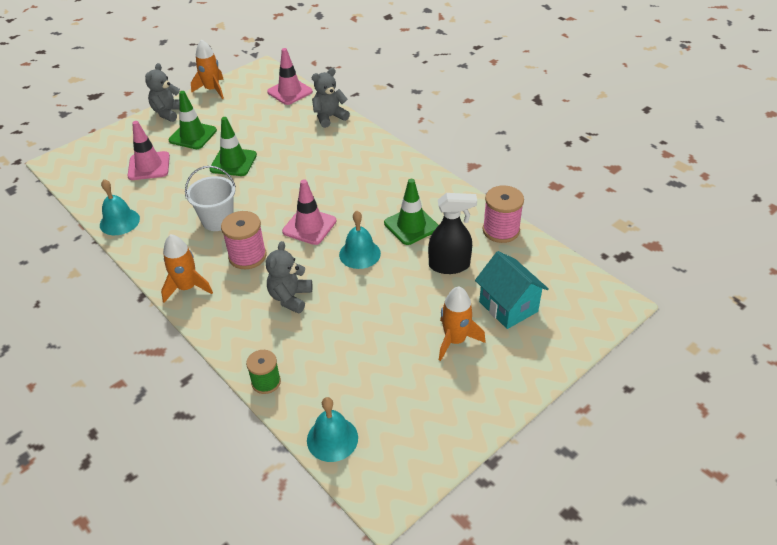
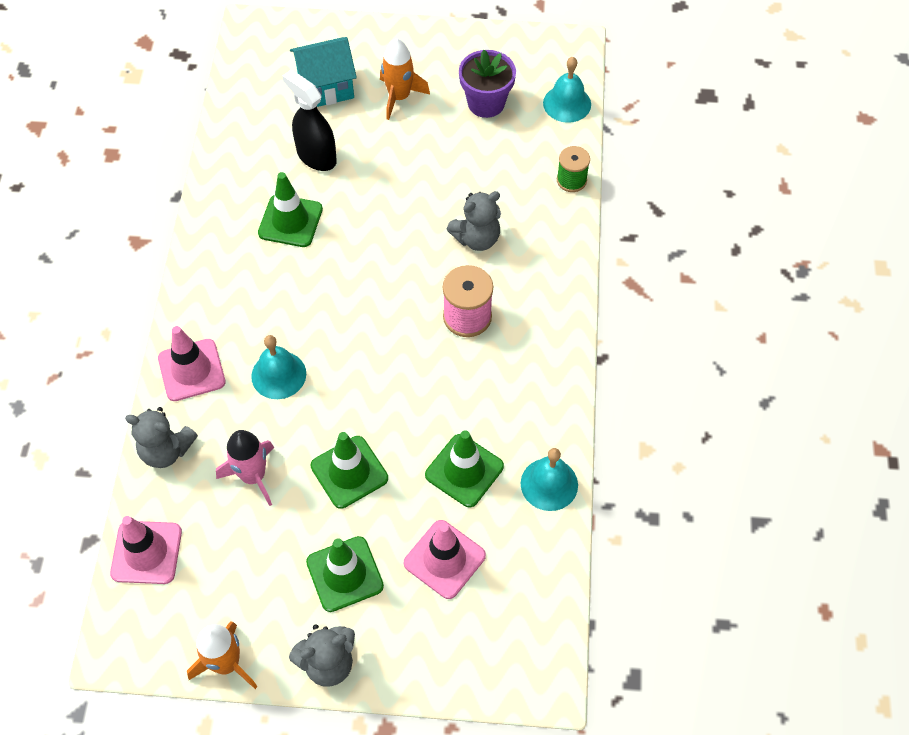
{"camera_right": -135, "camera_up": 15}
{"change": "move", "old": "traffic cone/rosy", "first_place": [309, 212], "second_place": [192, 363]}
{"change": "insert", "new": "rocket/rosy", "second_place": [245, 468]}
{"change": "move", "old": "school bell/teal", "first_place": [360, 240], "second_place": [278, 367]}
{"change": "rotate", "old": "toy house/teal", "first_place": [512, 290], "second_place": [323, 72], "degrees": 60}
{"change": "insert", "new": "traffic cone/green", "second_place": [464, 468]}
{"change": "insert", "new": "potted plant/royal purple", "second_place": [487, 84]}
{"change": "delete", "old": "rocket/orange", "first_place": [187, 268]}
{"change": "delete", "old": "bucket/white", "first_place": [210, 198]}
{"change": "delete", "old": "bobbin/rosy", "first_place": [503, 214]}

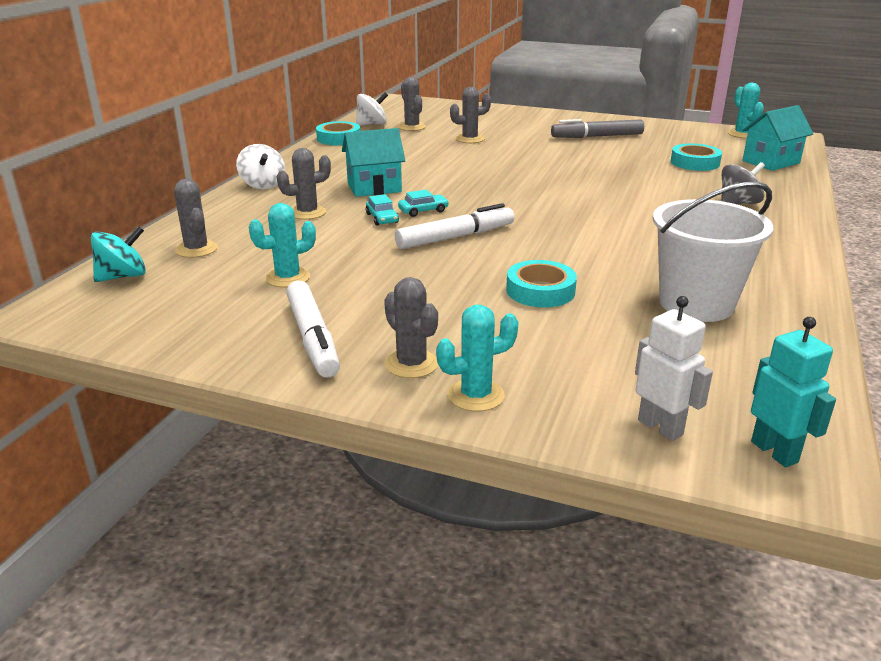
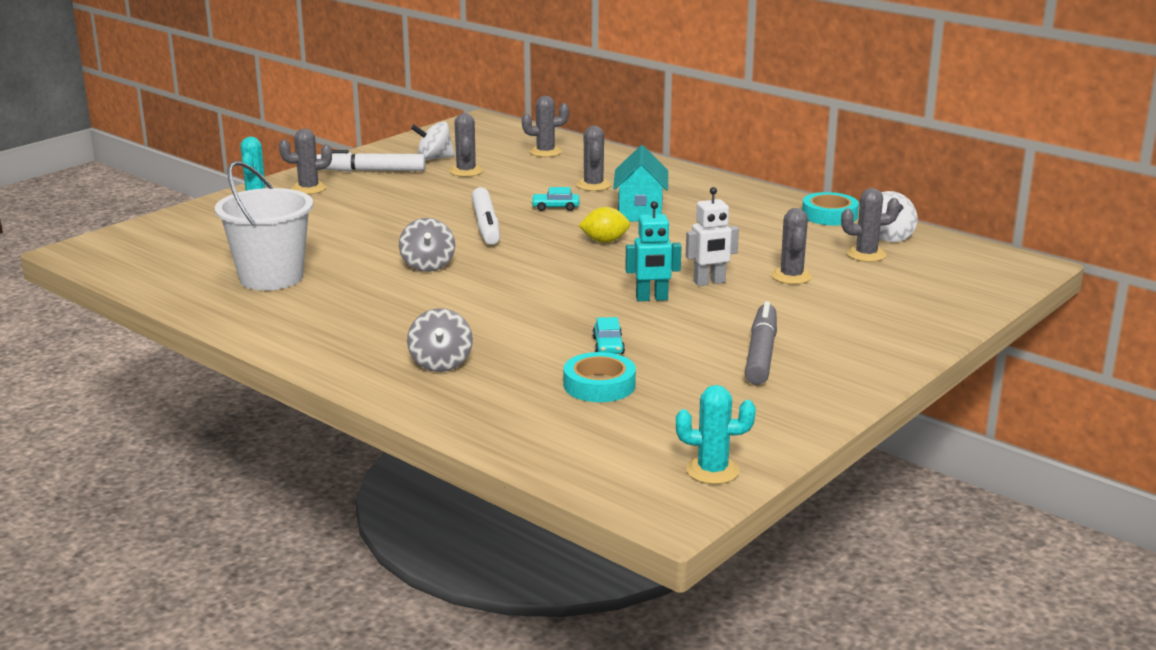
{"camera_right": 110, "camera_up": -5}
{"change": "insert", "new": "whirligig/ash-grey", "second_place": [427, 245]}
{"change": "move", "old": "whirligig/white", "first_place": [260, 166], "second_place": [433, 140]}
{"change": "recolor", "old": "cactus/teal", "new": "cactus/ash-grey", "first_place": [282, 245], "second_place": [466, 145]}
{"change": "insert", "new": "citrus fruit/yellow", "second_place": [604, 225]}
{"change": "move", "old": "car/teal", "first_place": [423, 203], "second_place": [608, 335]}
{"change": "move", "old": "robot figure/teal", "first_place": [793, 392], "second_place": [653, 251]}
{"change": "move", "old": "robot figure/white", "first_place": [674, 368], "second_place": [712, 236]}
{"change": "delete", "old": "whirligig/teal", "first_place": [118, 254]}
{"change": "delete", "old": "sticky tape/teal", "first_place": [541, 283]}
{"change": "delete", "old": "toy house/teal", "first_place": [778, 138]}

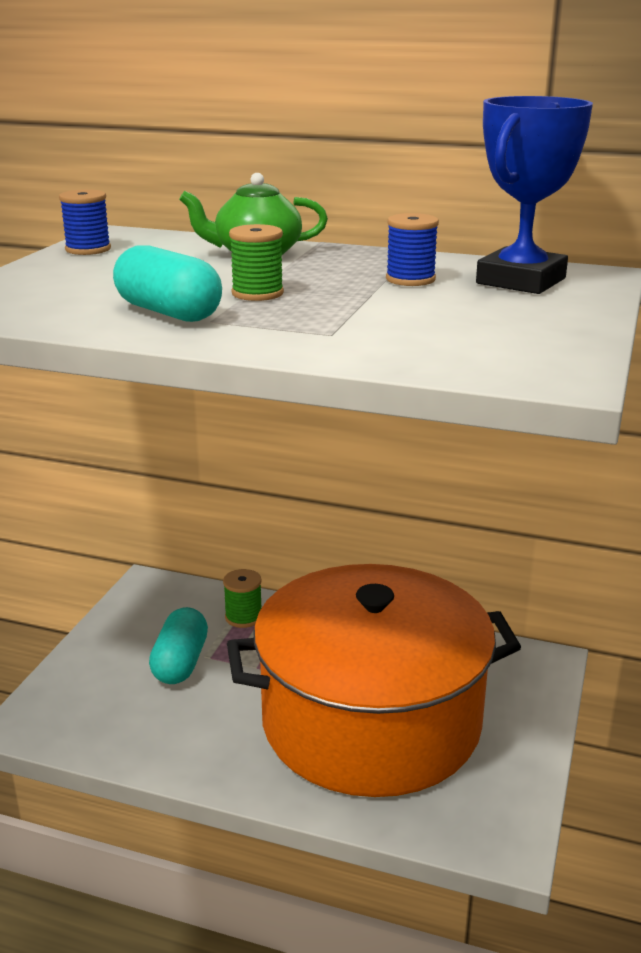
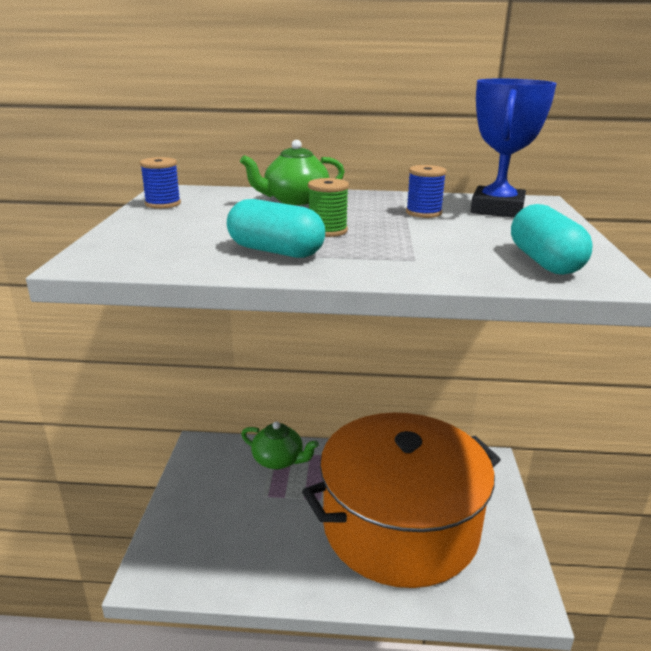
{"camera_right": -15, "camera_up": 0}
{"change": "replace", "old": "bobbin/green", "new": "tea pot/green", "first_place": [242, 598], "second_place": [280, 445]}
{"change": "move", "old": "pill/teal", "first_place": [178, 645], "second_place": [551, 239]}

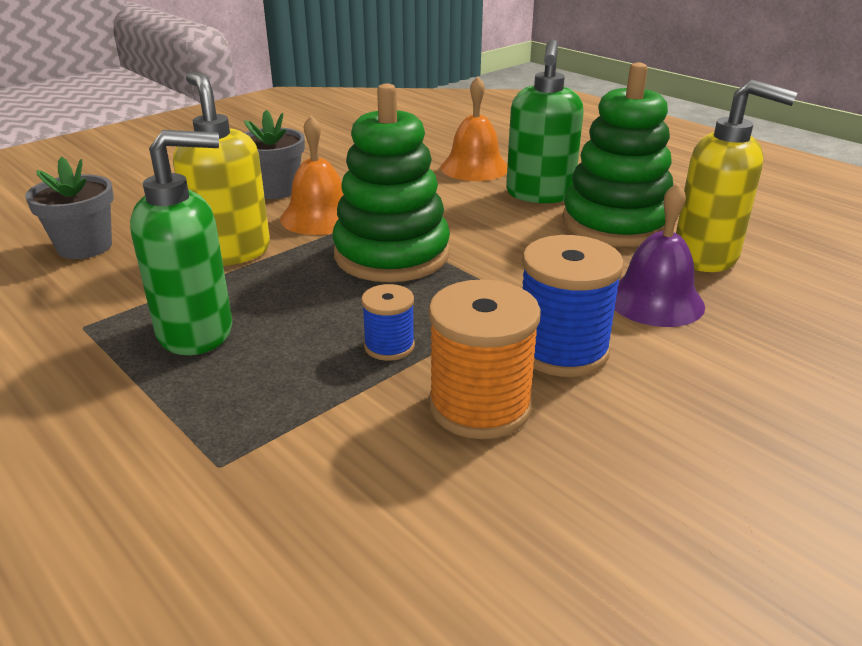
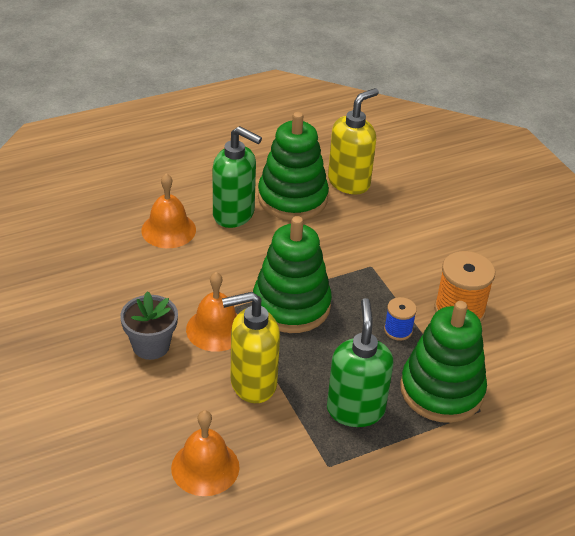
{"camera_right": -75, "camera_up": 10}
{"change": "replace", "old": "potted plant/ash-grey", "new": "school bell/orange", "first_place": [69, 207], "second_place": [205, 453]}
{"change": "insert", "new": "stacking rings/green", "second_place": [443, 362]}
{"change": "delete", "old": "bobbin/cobalt", "first_place": [573, 306]}
{"change": "delete", "old": "school bell/royal purple", "first_place": [660, 254]}

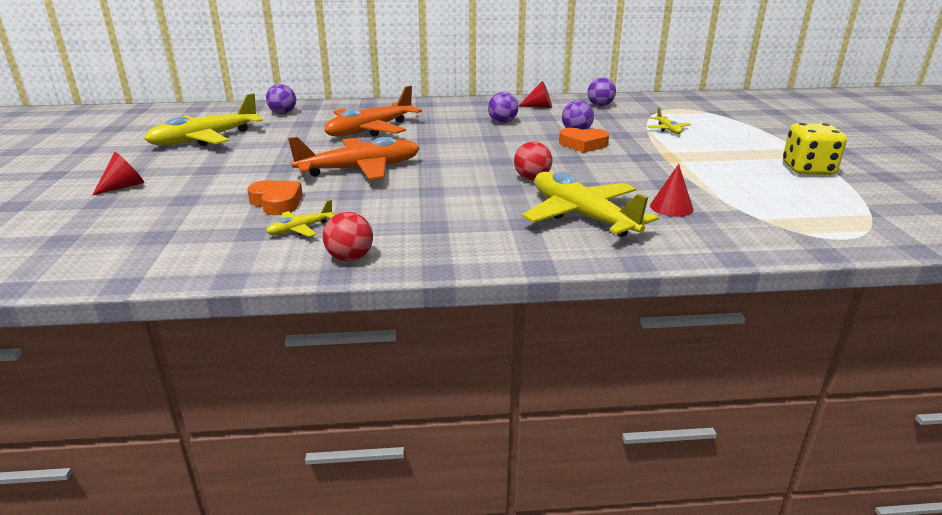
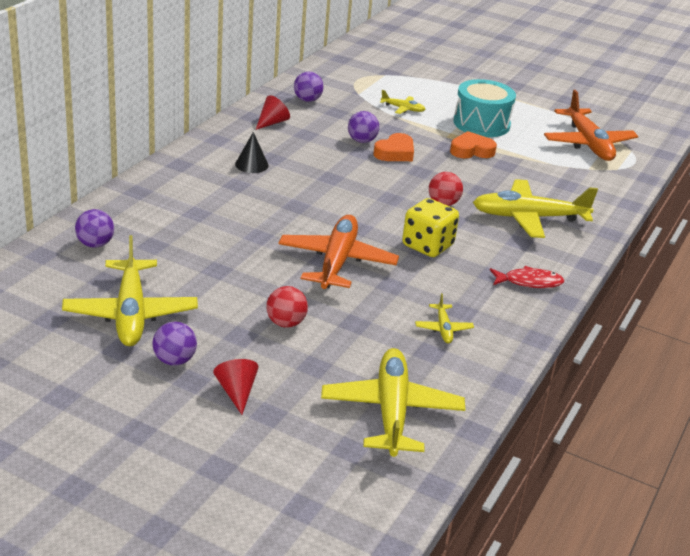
{"camera_right": -60, "camera_up": 5}
{"change": "move", "old": "play ball/royal purple", "first_place": [503, 107], "second_place": [174, 343]}
{"change": "insert", "new": "cone/jet-black", "second_place": [252, 152]}
{"change": "move", "old": "play ball/crimson", "first_place": [348, 236], "second_place": [287, 307]}
{"change": "insert", "new": "toy plane/yellow", "second_place": [393, 402]}
{"change": "move", "old": "die/yellow", "first_place": [815, 149], "second_place": [430, 227]}
{"change": "move", "old": "heart shape/orange", "first_place": [275, 197], "second_place": [473, 144]}
{"change": "insert", "new": "drum/teal", "second_place": [485, 108]}
{"change": "insert", "new": "fish figure/crimson", "second_place": [527, 277]}
{"change": "move", "old": "toy plane/orange", "first_place": [373, 111], "second_place": [591, 125]}
{"change": "delete", "old": "cone/crimson", "first_place": [672, 190]}

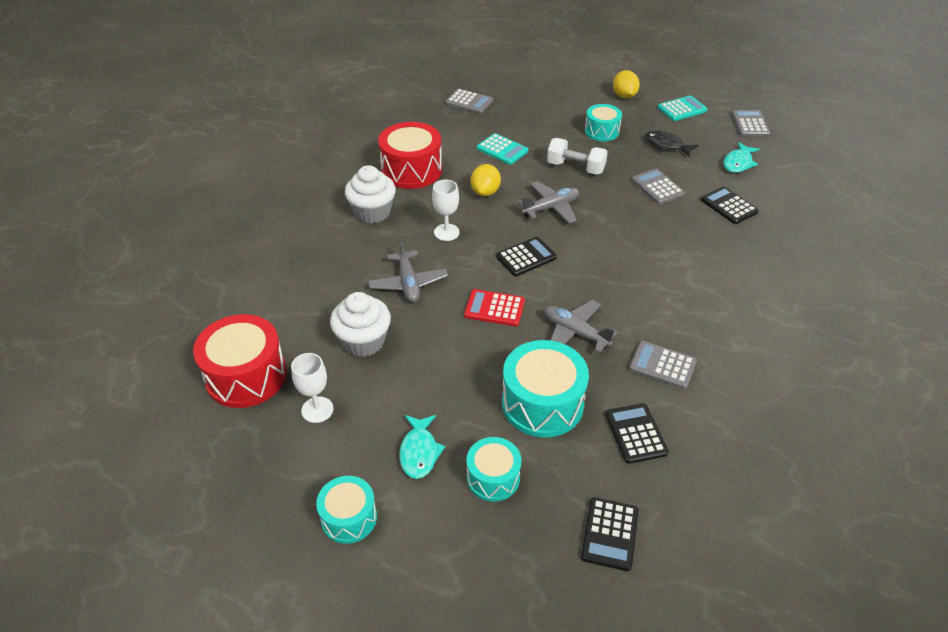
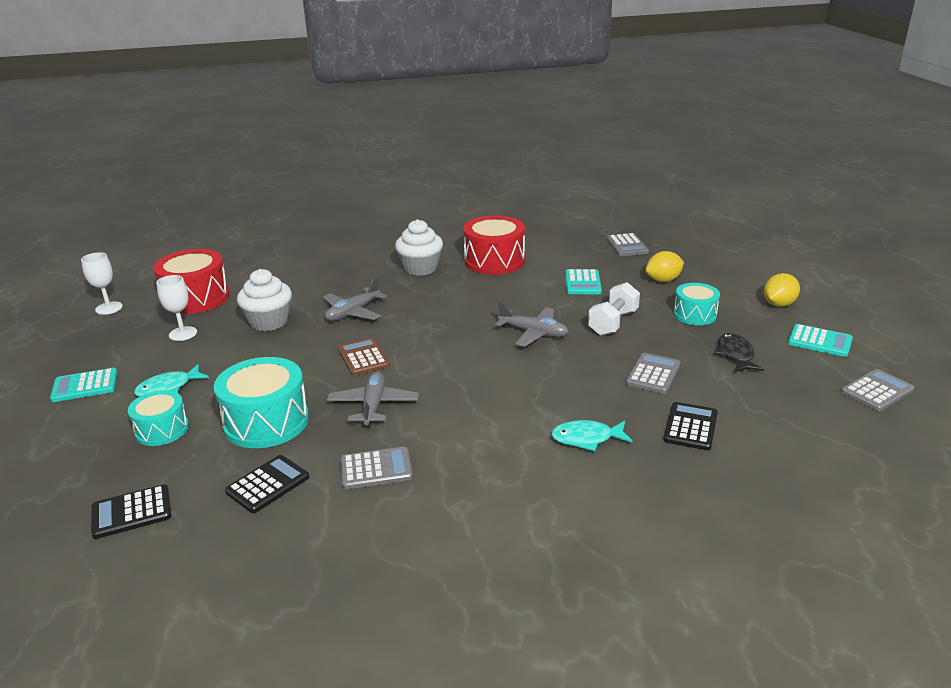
{"camera_right": 55, "camera_up": -15}
{"change": "replace", "old": "drum/teal", "new": "adding machine/teal", "first_place": [346, 510], "second_place": [84, 385]}
{"change": "move", "old": "goblet/white", "first_place": [446, 210], "second_place": [102, 283]}
{"change": "recolor", "old": "adding machine/crimson", "new": "adding machine/russet", "first_place": [494, 307], "second_place": [364, 357]}
{"change": "rotate", "old": "adding machine/ash-grey", "first_place": [663, 365], "second_place": [376, 468], "degrees": 90}
{"change": "move", "old": "fish figure/teal", "first_place": [741, 157], "second_place": [592, 435]}
{"change": "rotate", "old": "hand weight/white", "first_place": [577, 156], "second_place": [614, 309], "degrees": 45}
{"change": "move", "old": "citrus fruit/yellow", "first_place": [486, 180], "second_place": [665, 266]}
{"change": "delete", "old": "adding machine/jet-black", "first_place": [526, 256]}

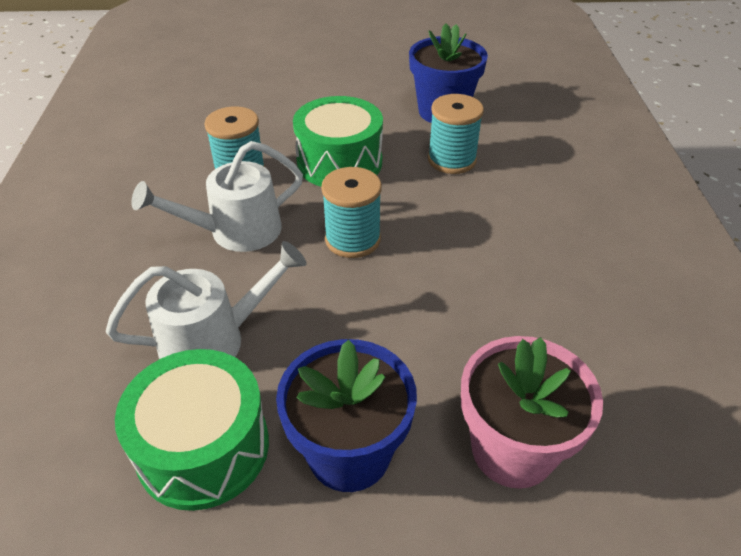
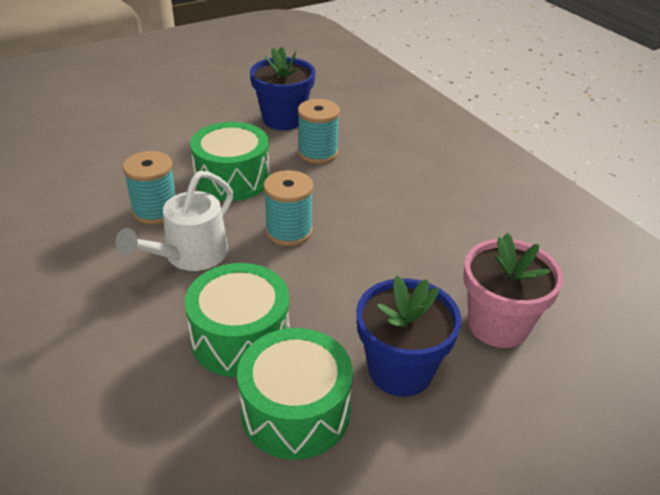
{"camera_right": -30, "camera_up": -5}
{"change": "replace", "old": "watering pot/white", "new": "drum/green", "first_place": [206, 300], "second_place": [237, 320]}

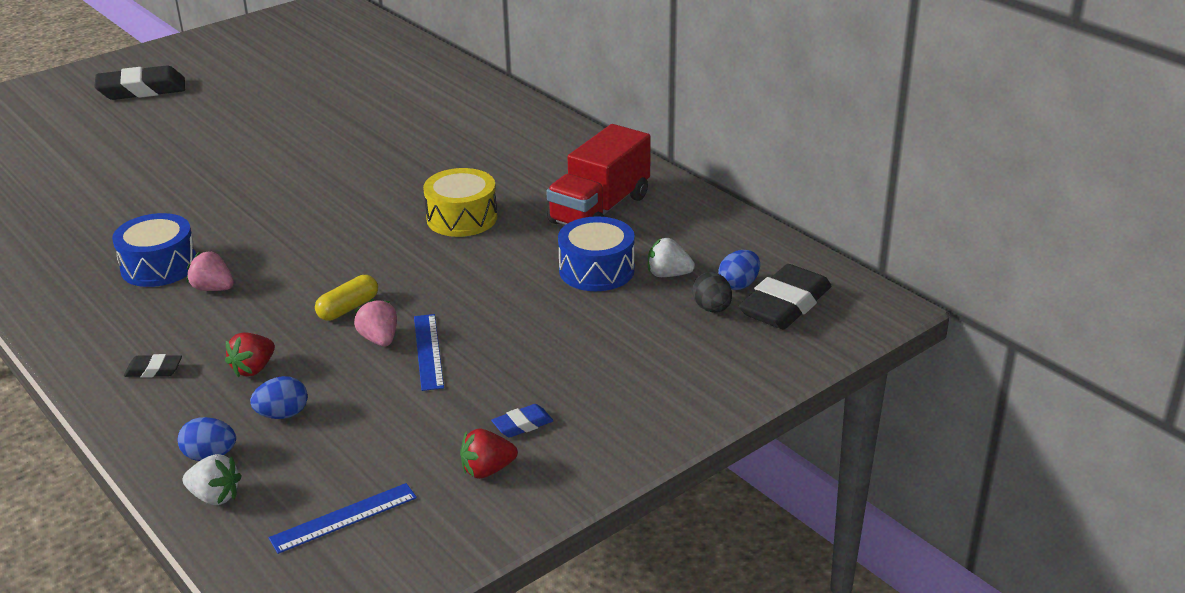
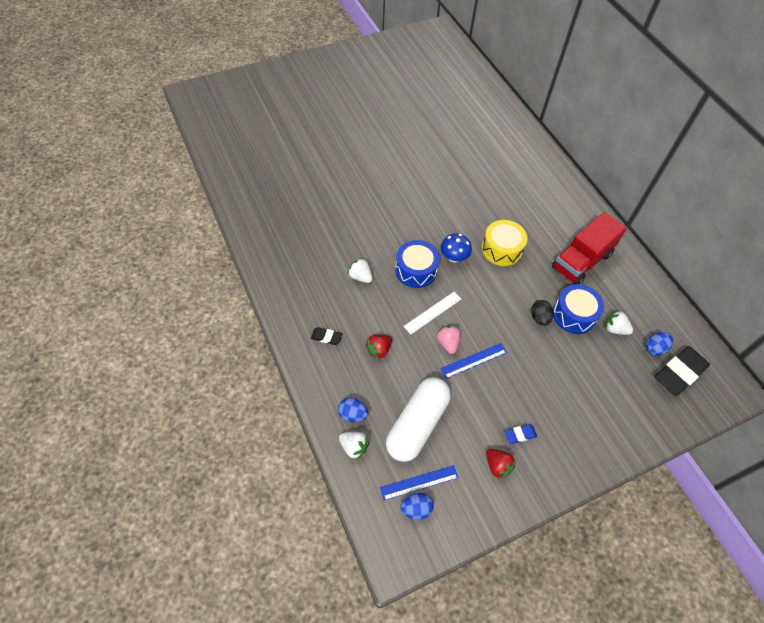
{"camera_right": 10, "camera_up": 25}
{"change": "recolor", "old": "berry/rosy", "new": "berry/white", "first_place": [210, 271], "second_place": [360, 270]}
{"change": "insert", "new": "pill/white", "second_place": [418, 419]}
{"change": "move", "old": "drum/cobalt", "first_place": [154, 250], "second_place": [417, 264]}
{"change": "move", "old": "toy egg/cobalt", "first_place": [279, 397], "second_place": [417, 506]}
{"change": "replace", "old": "pill/yellow", "new": "straightedge/white", "first_place": [346, 298], "second_place": [432, 313]}
{"change": "insert", "new": "toadstool/cobalt", "second_place": [456, 247]}
{"change": "rotate", "old": "straightedge/cobalt", "first_place": [429, 352], "second_place": [473, 361], "degrees": 60}
{"change": "rotate", "old": "berry/crimson", "first_place": [489, 454], "second_place": [501, 464], "degrees": -120}
{"change": "move", "old": "toy egg/jet-black", "first_place": [712, 292], "second_place": [542, 313]}
{"change": "delete", "old": "gum eraser/jet-black", "first_place": [139, 82]}

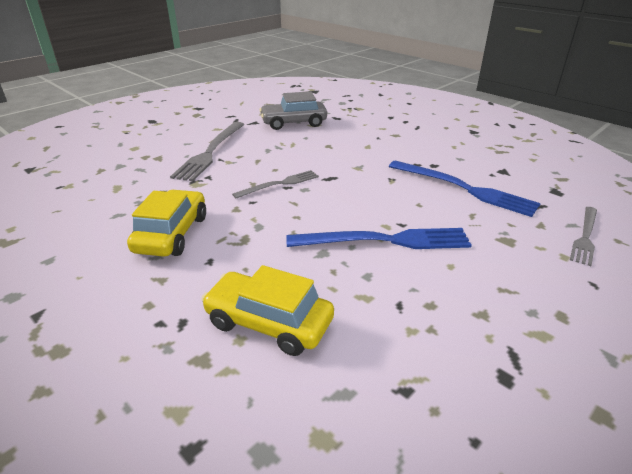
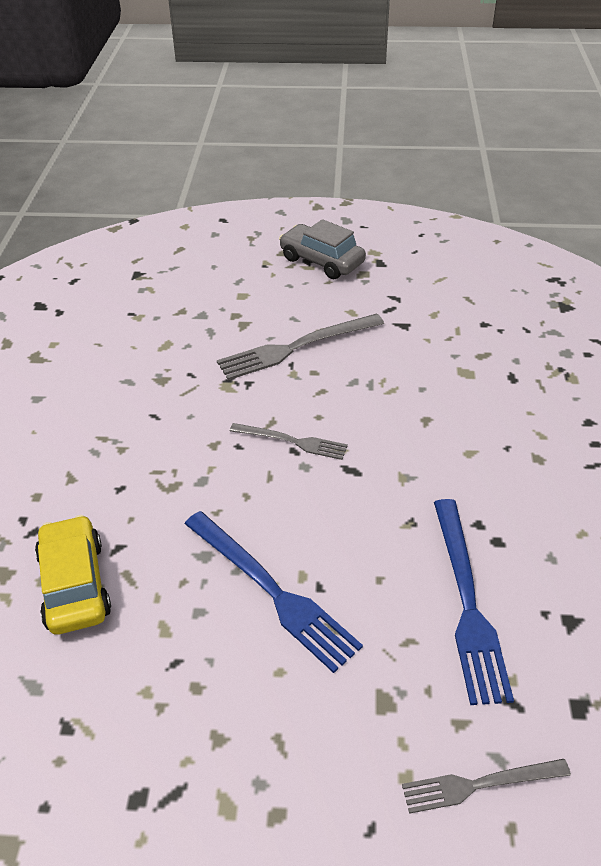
{"camera_right": 50, "camera_up": 10}
{"change": "move", "old": "car/ash-grey", "first_place": [293, 110], "second_place": [322, 249]}
{"change": "delete", "old": "car/yellow", "first_place": [166, 223]}

